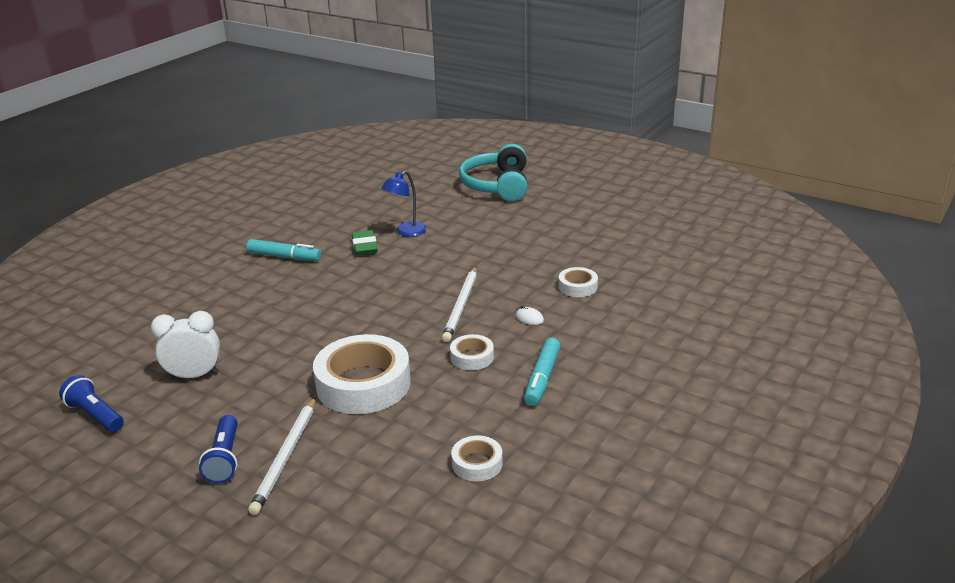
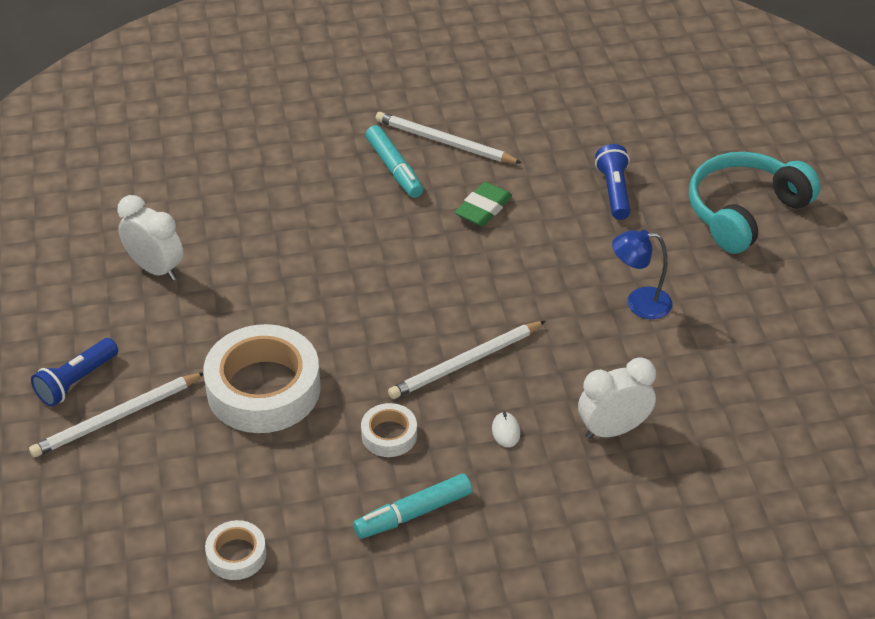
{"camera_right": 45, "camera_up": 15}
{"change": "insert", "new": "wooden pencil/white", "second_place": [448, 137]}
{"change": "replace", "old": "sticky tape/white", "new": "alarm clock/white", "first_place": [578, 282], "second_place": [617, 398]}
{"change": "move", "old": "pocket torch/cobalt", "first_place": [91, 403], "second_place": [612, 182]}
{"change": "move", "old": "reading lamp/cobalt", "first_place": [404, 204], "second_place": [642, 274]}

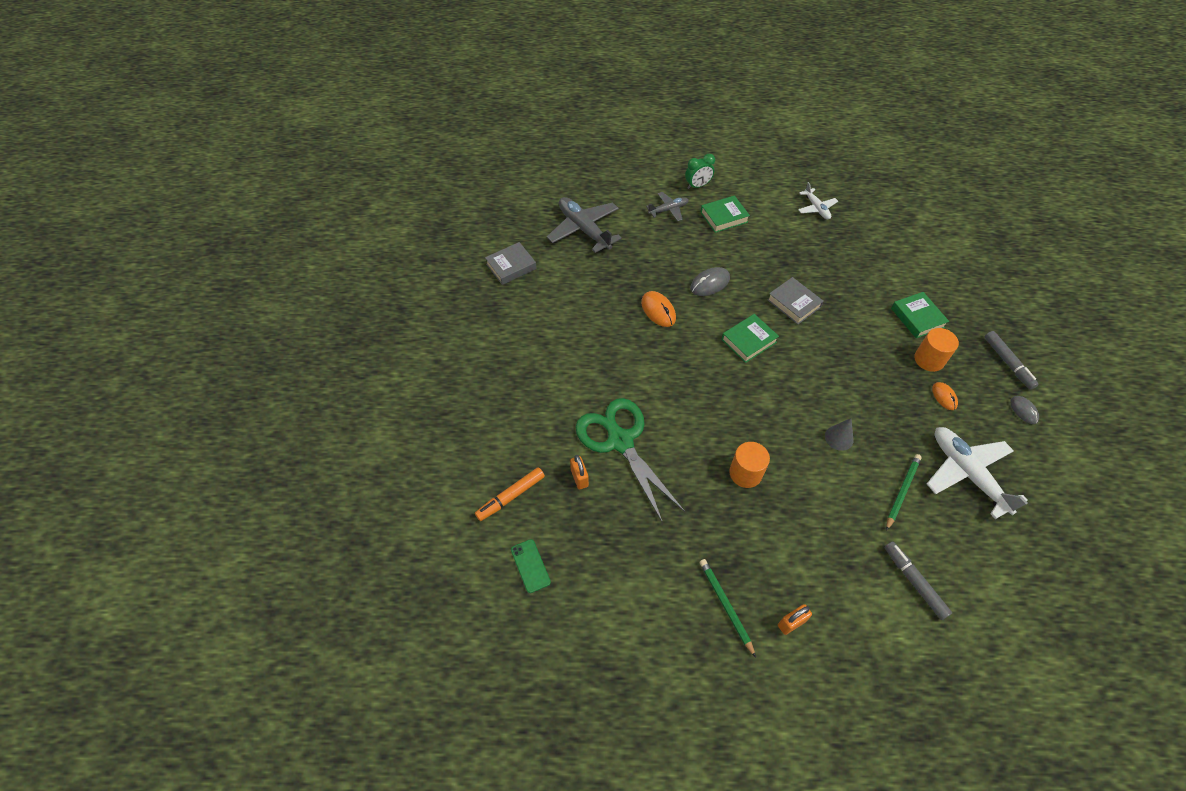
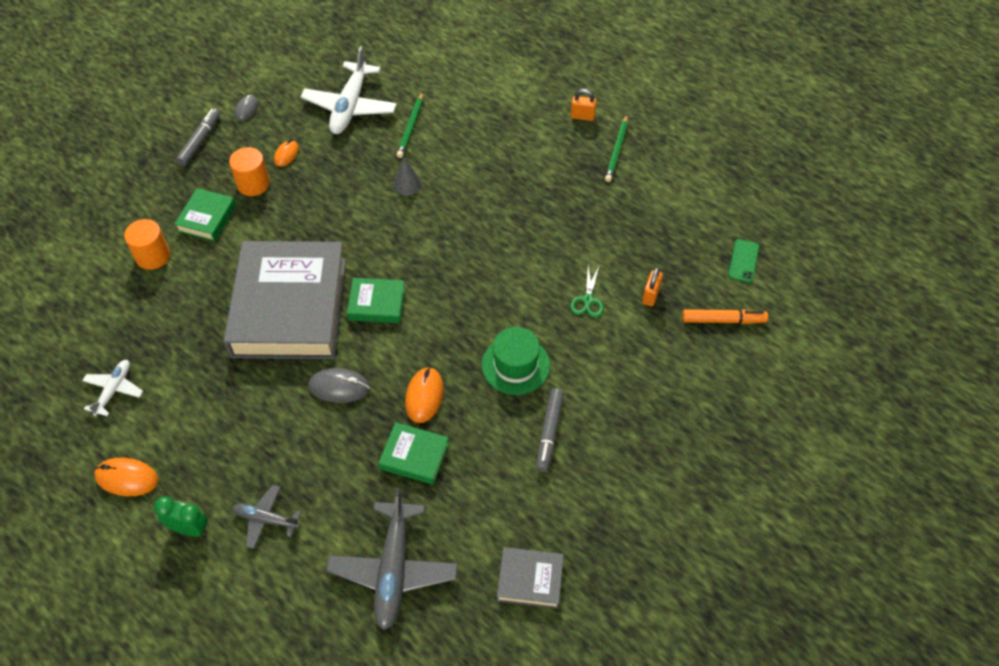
{"camera_right": -140, "camera_up": 0}
{"change": "insert", "new": "computer mouse/orange", "second_place": [126, 477]}
{"change": "move", "old": "cylinder/orange", "first_place": [749, 465], "second_place": [147, 244]}
{"change": "resize", "old": "hardback/ash-grey", "first_place": [795, 300], "second_place": [284, 300], "factor": 2.33}
{"change": "move", "old": "hardback/green", "first_place": [725, 214], "second_place": [414, 453]}
{"change": "rotate", "old": "wooden pencil/green", "first_place": [904, 492], "second_place": [410, 125], "degrees": -60}
{"change": "insert", "new": "hat/green", "second_place": [516, 361]}
{"change": "move", "old": "felt pen/ash-grey", "first_place": [918, 581], "second_place": [550, 430]}
{"change": "resize", "old": "scissors/green", "first_place": [630, 460], "second_place": [587, 292], "factor": 0.43}

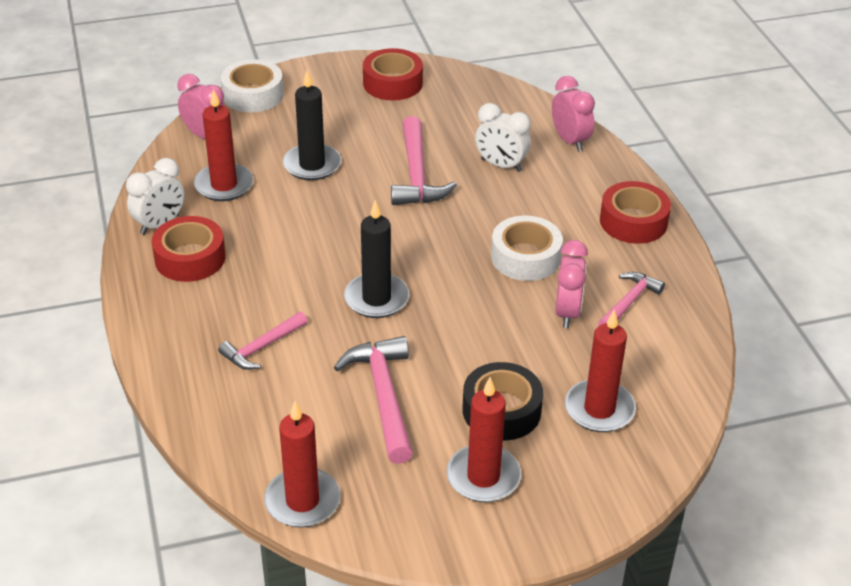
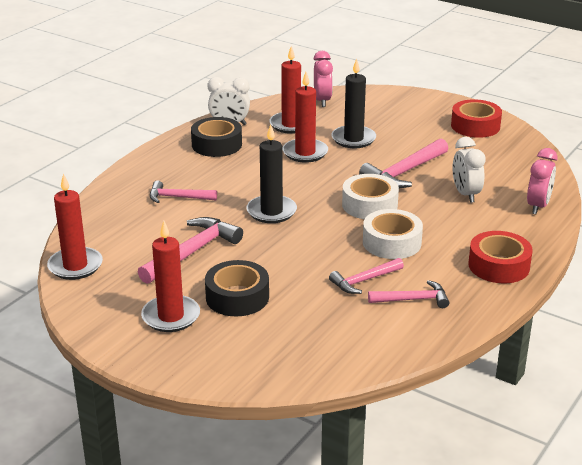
{"camera_right": 50, "camera_up": -10}
{"change": "recolor", "old": "sticky tape/crimson", "new": "sticky tape/jet-black", "first_place": [188, 249], "second_place": [216, 137]}
{"change": "move", "old": "pillar candle/crimson", "first_place": [600, 370], "second_place": [305, 117]}
{"change": "replace", "old": "alarm clock/rosy", "new": "hammer/rosy", "first_place": [571, 284], "second_place": [366, 276]}
{"change": "move", "old": "sticky tape/white", "first_place": [252, 85], "second_place": [370, 196]}

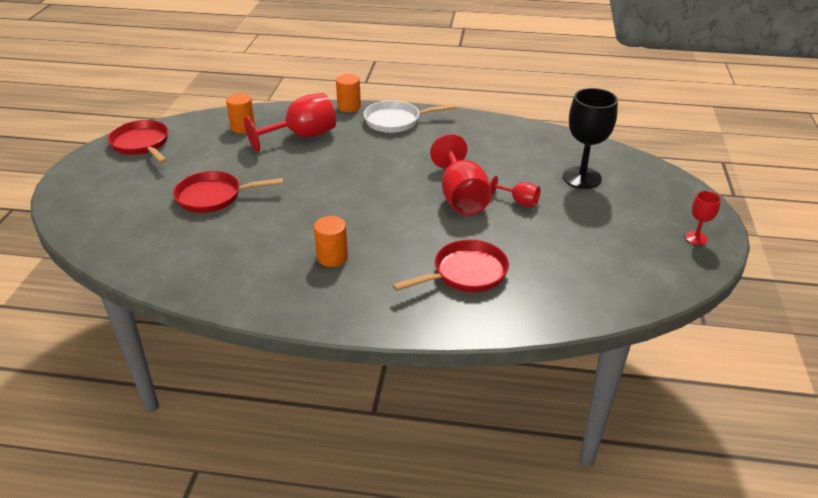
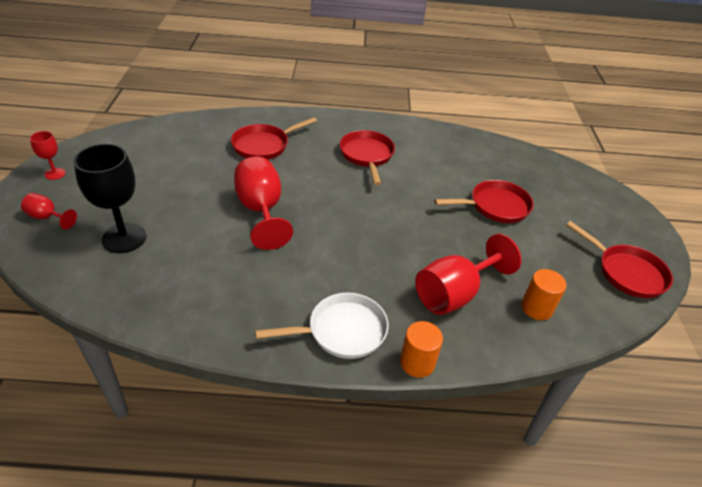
{"camera_right": 170, "camera_up": 5}
{"change": "move", "old": "goblet/crimson", "first_place": [515, 191], "second_place": [49, 211]}
{"change": "replace", "old": "cylinder/orange", "new": "pan/crimson", "first_place": [331, 241], "second_place": [367, 157]}

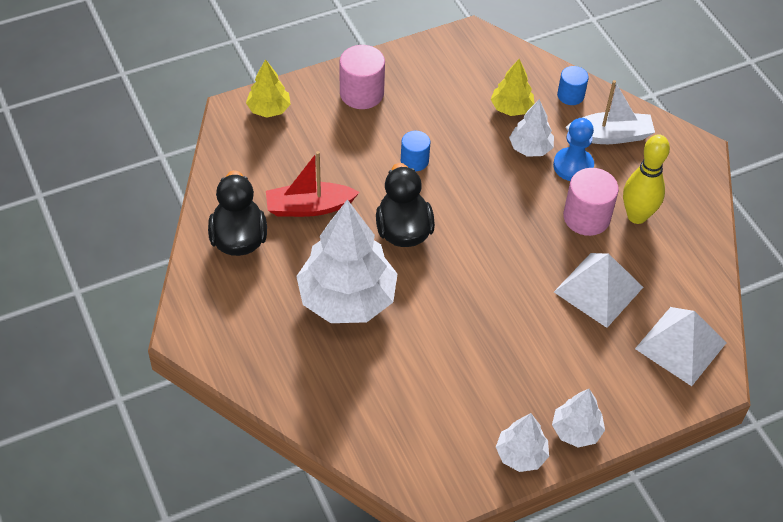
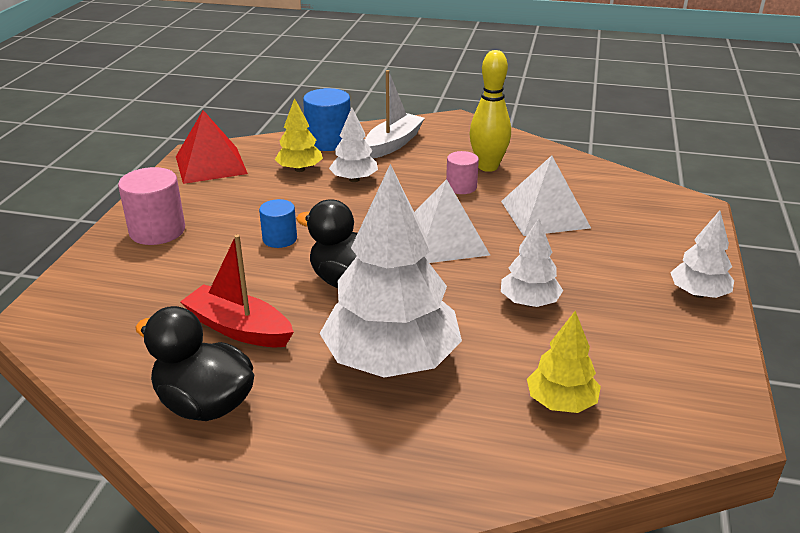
{"camera_right": -50, "camera_up": -20}
{"change": "insert", "new": "pyramid shape/crimson", "second_place": [212, 147]}
{"change": "rotate", "old": "toy boat/crimson", "first_place": [313, 184], "second_place": [237, 290], "degrees": 90}
{"change": "resize", "old": "cylinder/cobalt", "first_place": [573, 85], "second_place": [326, 119], "factor": 1.62}
{"change": "move", "old": "pyramid shape/white", "first_place": [681, 346], "second_place": [452, 221]}
{"change": "resize", "old": "cylinder/rosy", "first_place": [591, 202], "second_place": [462, 172], "factor": 0.62}
{"change": "move", "old": "fir tree/white", "first_place": [522, 442], "second_place": [532, 262]}
{"change": "move", "old": "fir tree/yellow", "first_place": [268, 88], "second_place": [564, 362]}
{"change": "delete", "old": "game pawn/cobalt", "first_place": [573, 149]}

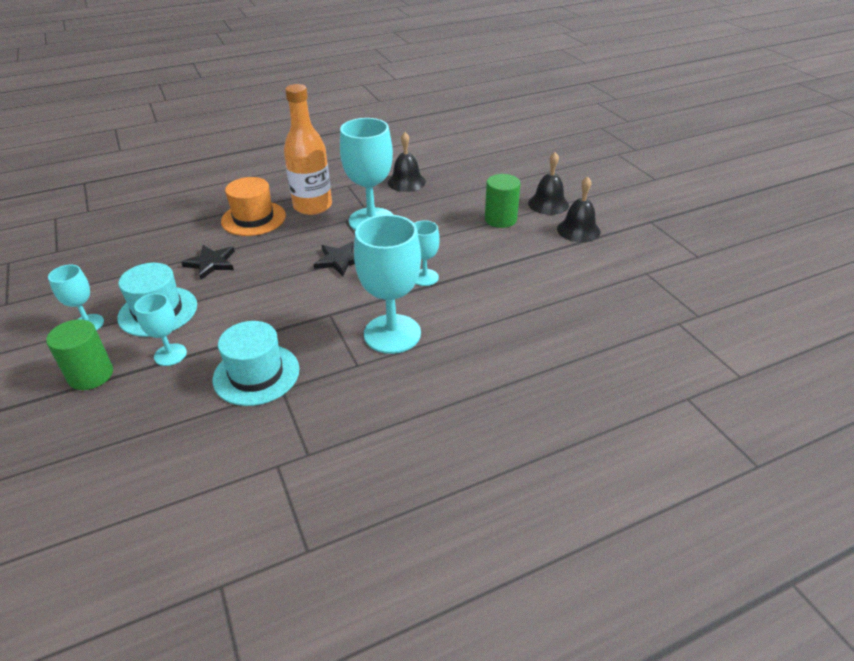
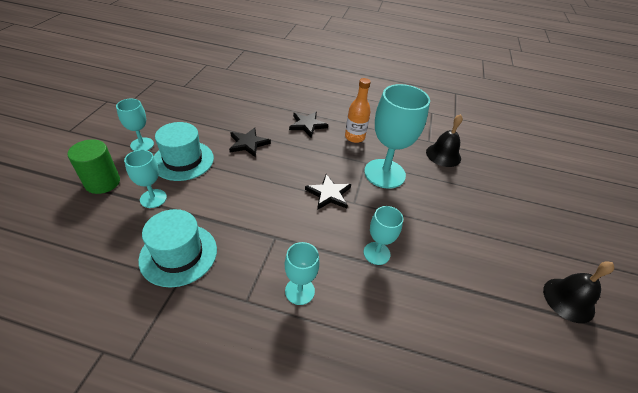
{"camera_right": 35, "camera_up": 5}
{"change": "resize", "old": "goblet/teal", "first_place": [387, 284], "second_place": [302, 273], "factor": 0.53}
{"change": "replace", "old": "hat/orange", "new": "five-pointed star/jet-black", "first_place": [253, 206], "second_place": [308, 124]}
{"change": "resize", "old": "flask/orange", "first_place": [308, 149], "second_place": [358, 110], "factor": 0.62}
{"change": "delete", "old": "cylinder/green", "first_place": [502, 201]}
{"change": "delete", "old": "school bell/jet-black", "first_place": [548, 183]}

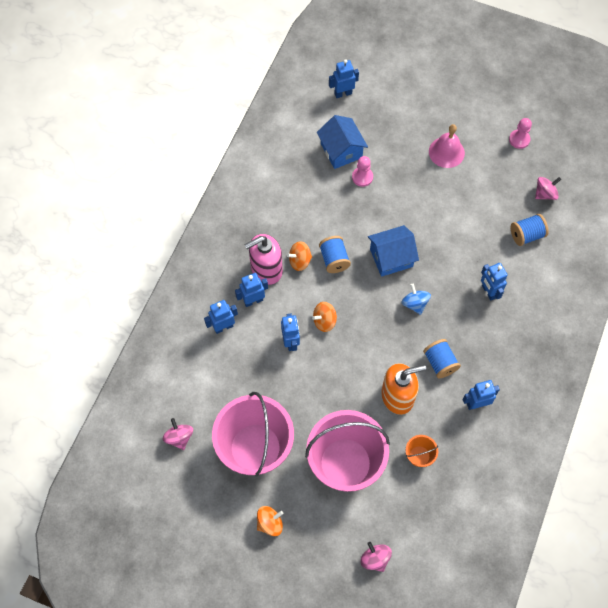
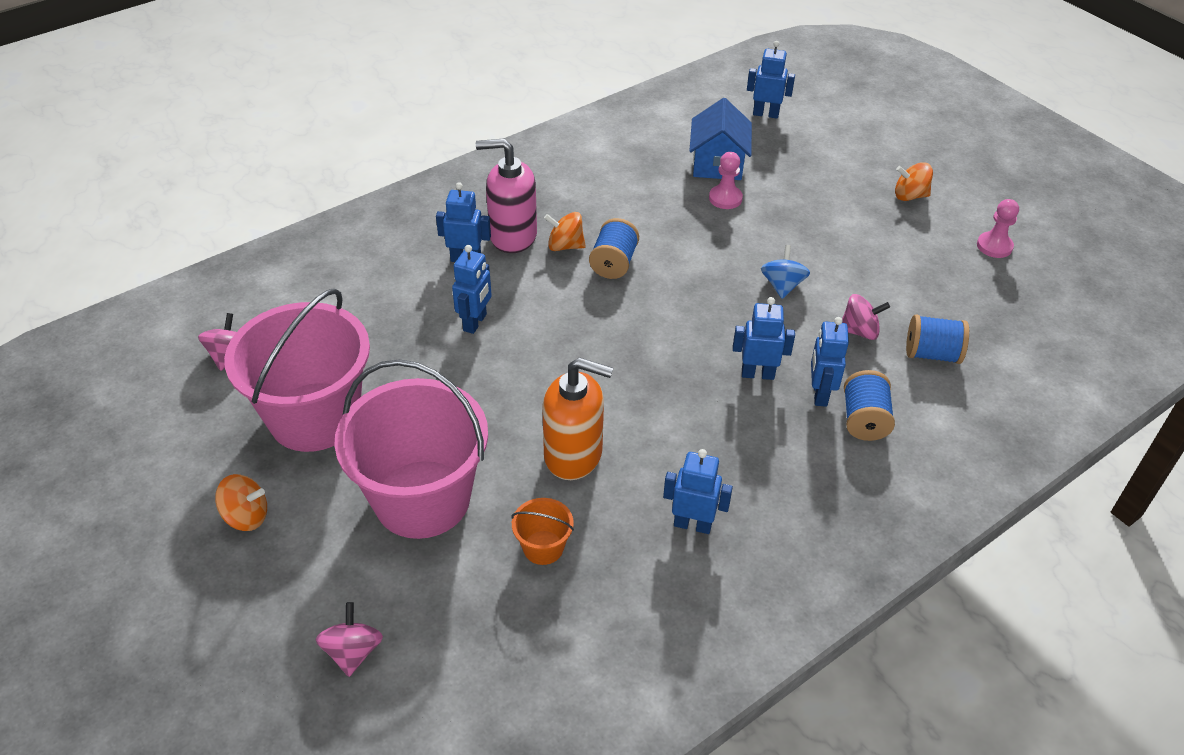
{"camera_right": 30, "camera_up": -20}
{"change": "move", "old": "robot figure/cobalt", "first_place": [221, 317], "second_place": [764, 338]}
{"change": "move", "old": "whirligig/cobalt", "first_place": [416, 299], "second_place": [785, 272]}
{"change": "move", "old": "whirligig/rosy", "first_place": [548, 188], "second_place": [866, 317]}
{"change": "move", "old": "bobbin/cobalt", "first_place": [442, 358], "second_place": [869, 405]}
{"change": "move", "old": "whirligig/orange", "first_place": [324, 317], "second_place": [914, 181]}
{"change": "delete", "old": "toy house/cobalt", "first_place": [393, 251]}
{"change": "delete", "old": "school bell/rosy", "first_place": [447, 146]}

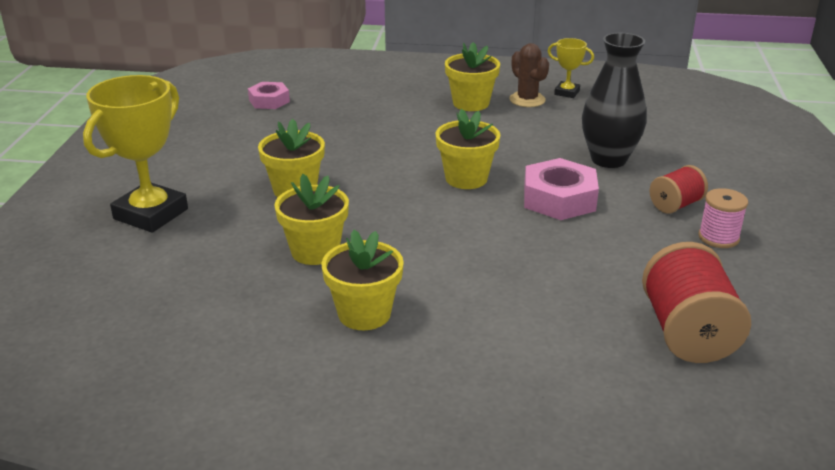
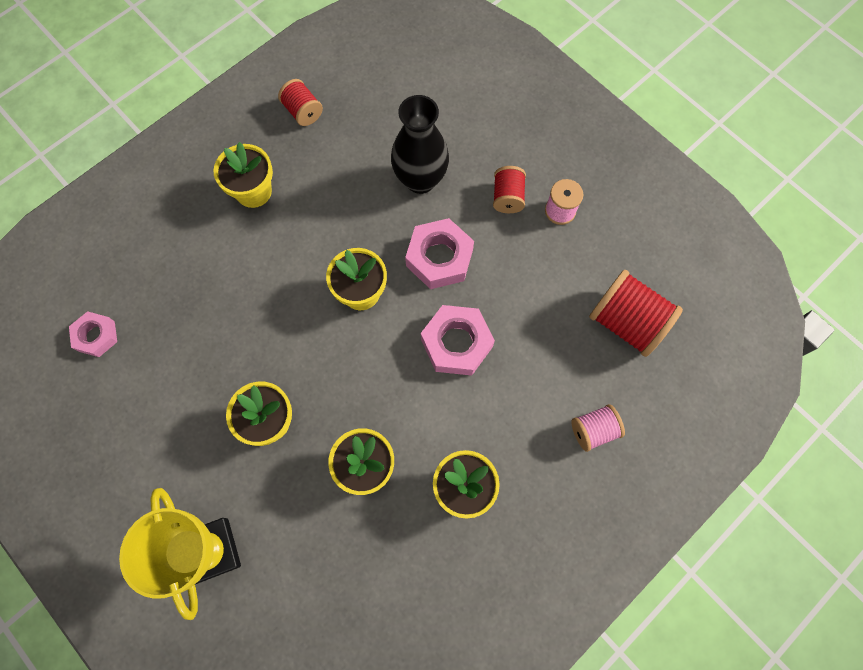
{"camera_right": -50, "camera_up": 40}
{"change": "replace", "old": "prize cup/yellow", "new": "bobbin/crimson", "first_place": [571, 68], "second_place": [300, 102]}
{"change": "insert", "new": "hexagon nut/rosy", "second_place": [458, 340]}
{"change": "insert", "new": "bobbin/rosy", "second_place": [598, 428]}
{"change": "delete", "old": "cactus/russet", "first_place": [529, 75]}

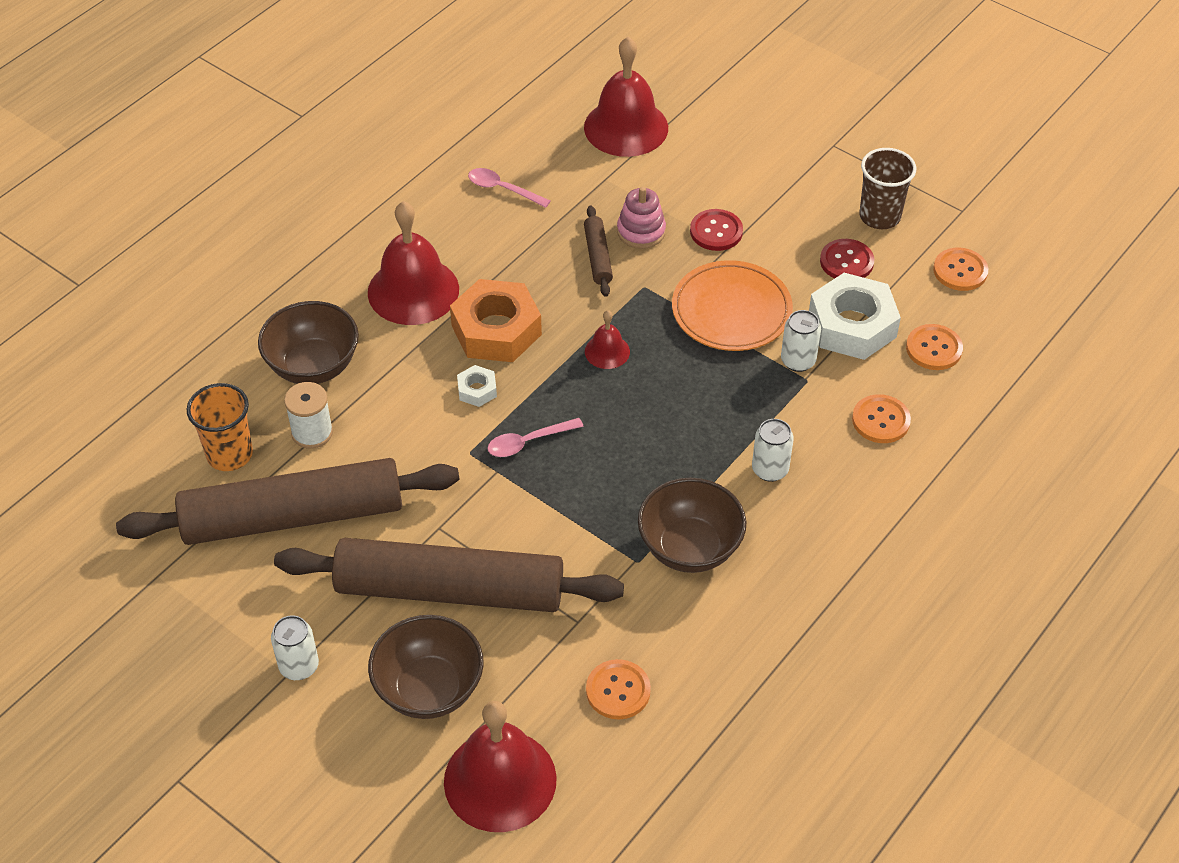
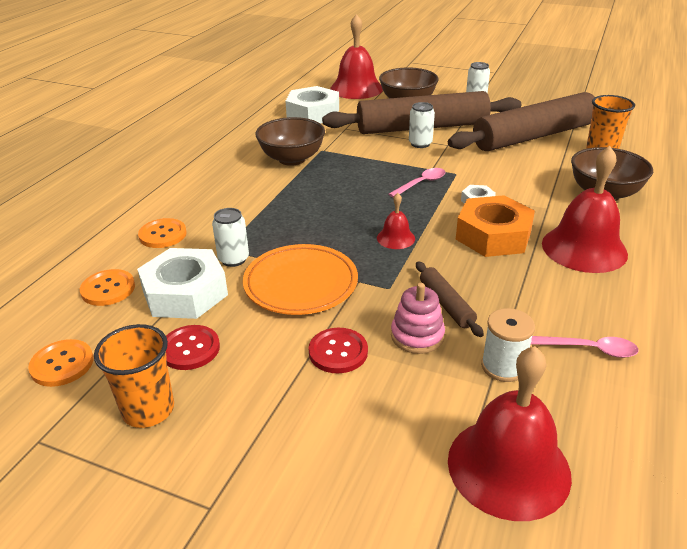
{"camera_right": 165, "camera_up": -15}
{"change": "recolor", "old": "beaker/russet", "new": "beaker/orange", "first_place": [887, 188], "second_place": [134, 376]}
{"change": "replace", "old": "shirt button/orange", "new": "hexagon nut/white", "first_place": [618, 689], "second_place": [312, 105]}
{"change": "move", "old": "tin/white", "first_place": [773, 450], "second_place": [422, 125]}
{"change": "move", "old": "bobbin/white", "first_place": [308, 415], "second_place": [508, 345]}

